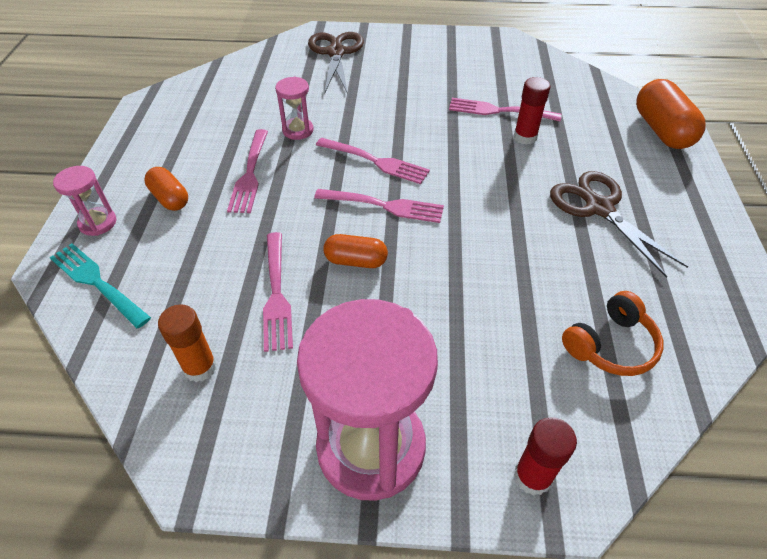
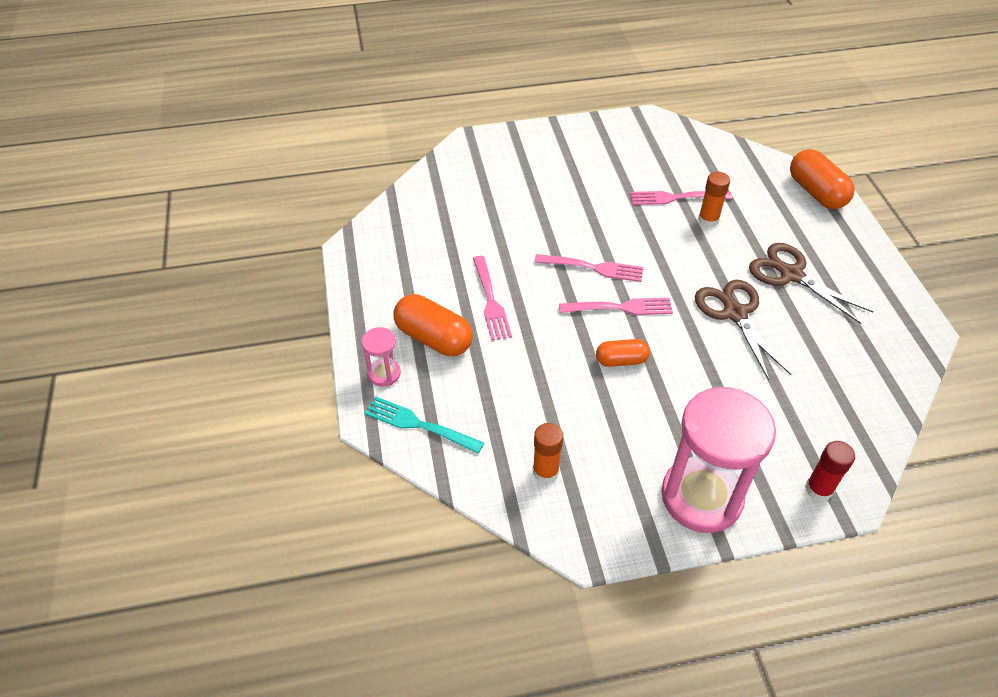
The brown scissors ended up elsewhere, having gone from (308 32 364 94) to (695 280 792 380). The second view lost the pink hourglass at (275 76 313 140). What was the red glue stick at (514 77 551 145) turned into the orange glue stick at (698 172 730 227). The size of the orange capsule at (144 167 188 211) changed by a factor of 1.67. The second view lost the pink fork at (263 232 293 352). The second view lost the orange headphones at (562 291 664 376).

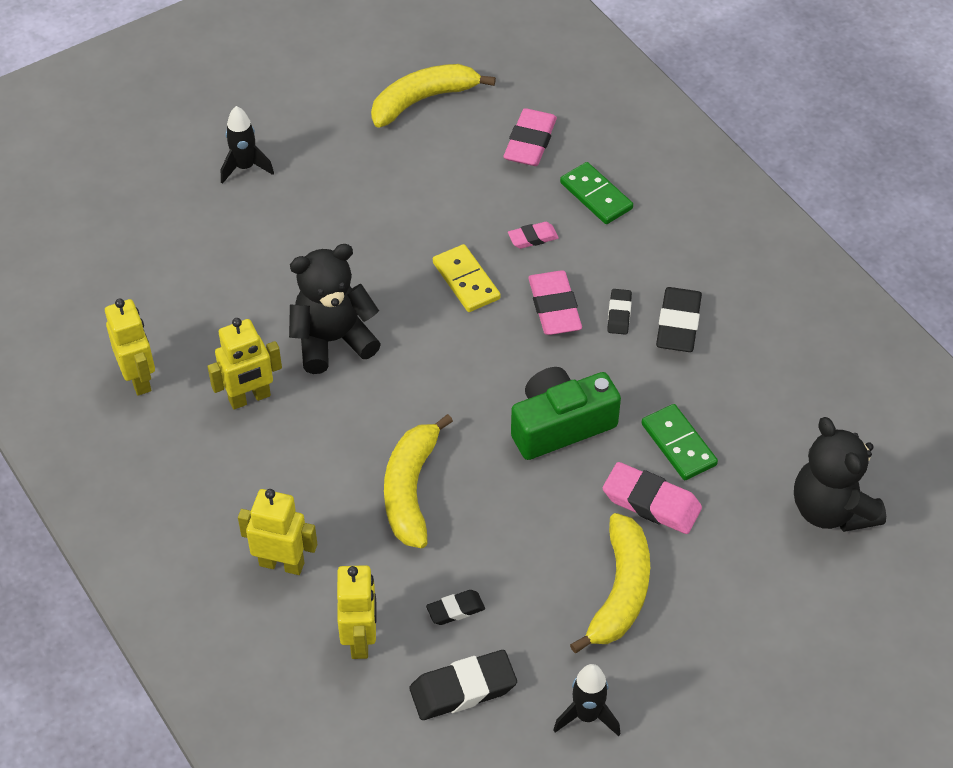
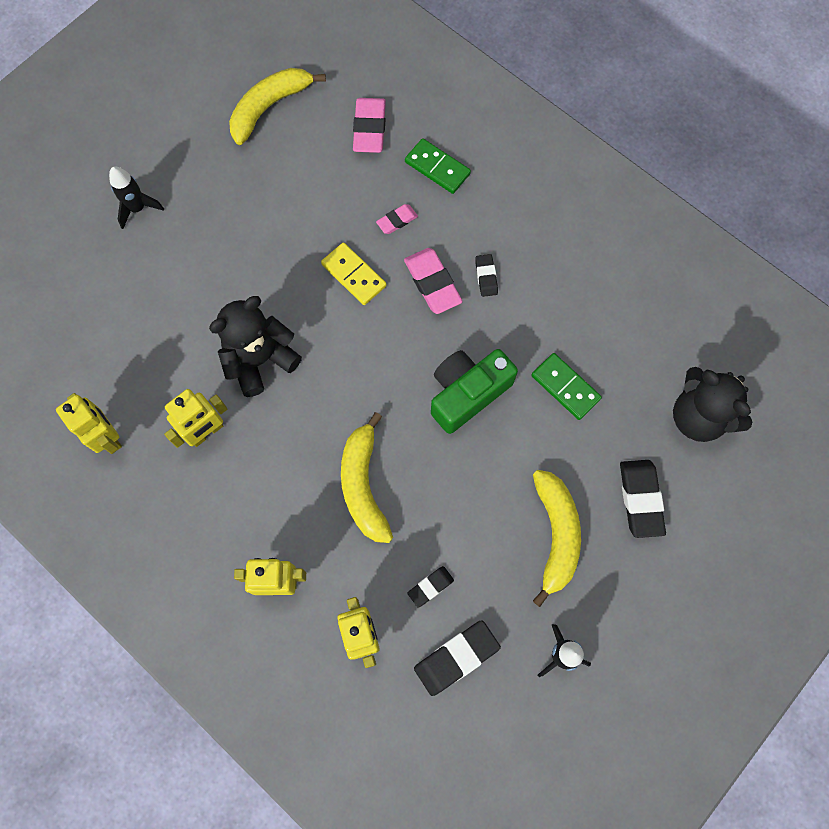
The black eraser ended up elsewhere, having gone from (656 287 702 352) to (620 460 666 538). The second view lost the pink eraser at (603 462 702 534).

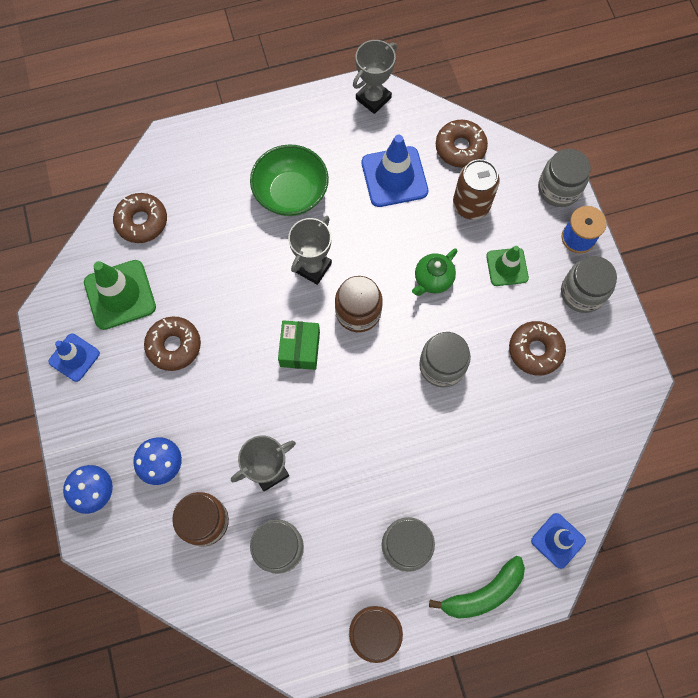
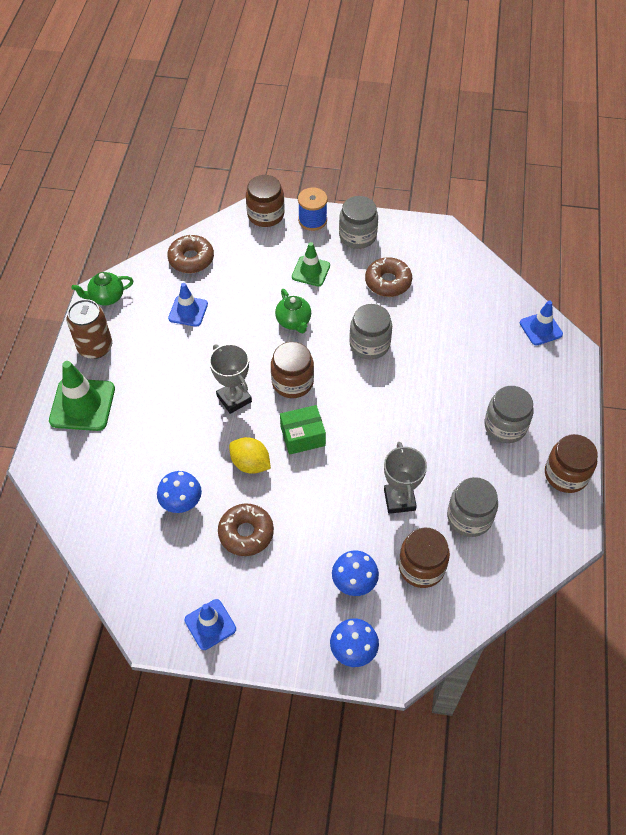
Where the grey trophy stood at (353 40 397 114), the green teapot came to stand at (71 272 133 305). The size of the blue traffic cone at (362 135 428 207) changed by a factor of 0.62. The second view lost the green bowl at (250 144 329 216). What was the grey jar at (538 149 591 207) turned into the brown jar at (246 175 284 227). The brown can ended up elsewhere, having gone from (453 159 500 220) to (67 299 112 359). The second view lost the brown donut at (113 193 167 243). The green traffic cone ended up elsewhere, having gone from (84 260 156 330) to (49 361 115 431). The green box at (278 320 320 370) ended up facing another way, 45 degrees counterclockwise from before. The second view lost the green banana at (429 556 525 619). The second view gained the yellow lemon at (229 437 271 474). The second view gained the blue mushroom at (157 471 202 513).

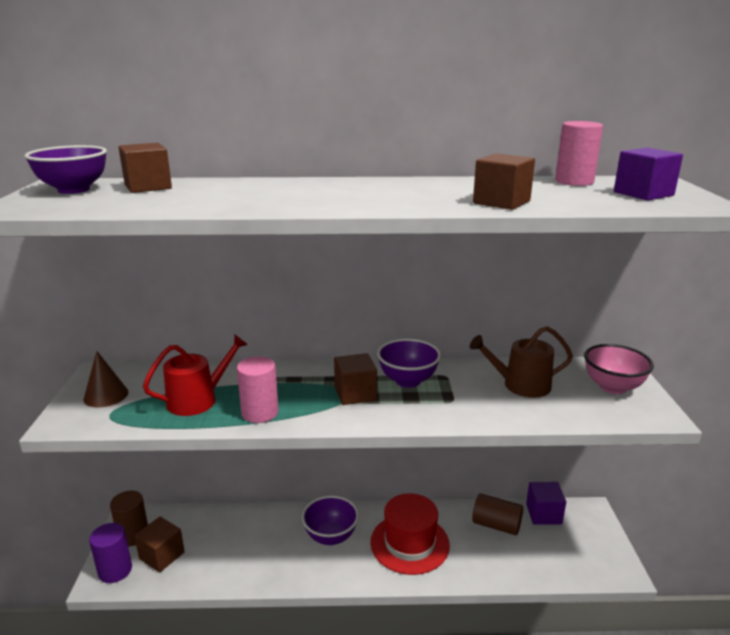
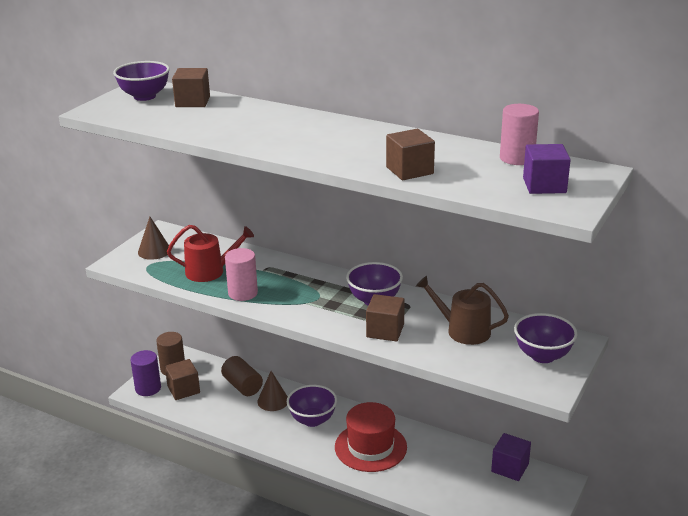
What was the pink bowl at (584 344 654 394) turned into the purple bowl at (514 313 577 363). The brown cube ended up elsewhere, having gone from (334 353 377 405) to (366 294 405 342). The brown cylinder ended up elsewhere, having gone from (472 493 523 535) to (221 356 263 396). The second view gained the brown cone at (257 371 288 411).

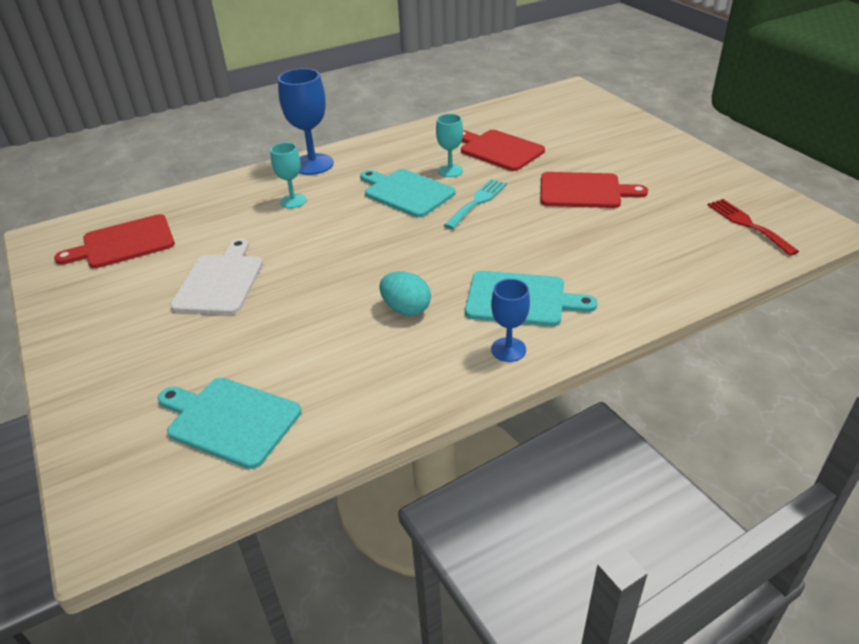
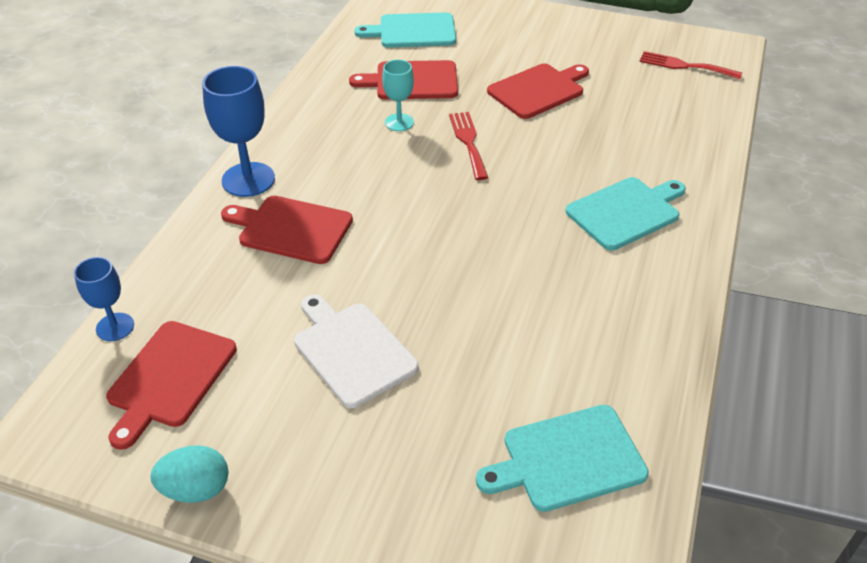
Where the turquoise goblet stood at (270 142 306 208), the red cutting board came to stand at (221 196 353 264). The turquoise cutting board ended up elsewhere, having gone from (360 169 456 217) to (354 12 456 48). What was the turquoise fork at (444 179 507 229) turned into the red fork at (449 112 488 180). The turquoise egg ended up elsewhere, having gone from (379 271 431 316) to (150 445 228 503). The blue goblet ended up elsewhere, having gone from (491 279 530 362) to (74 257 134 341).

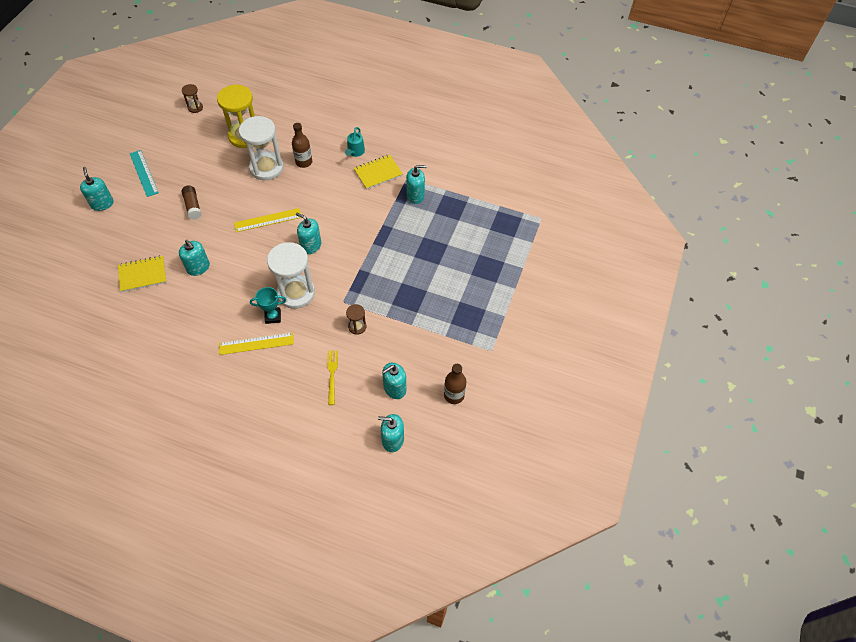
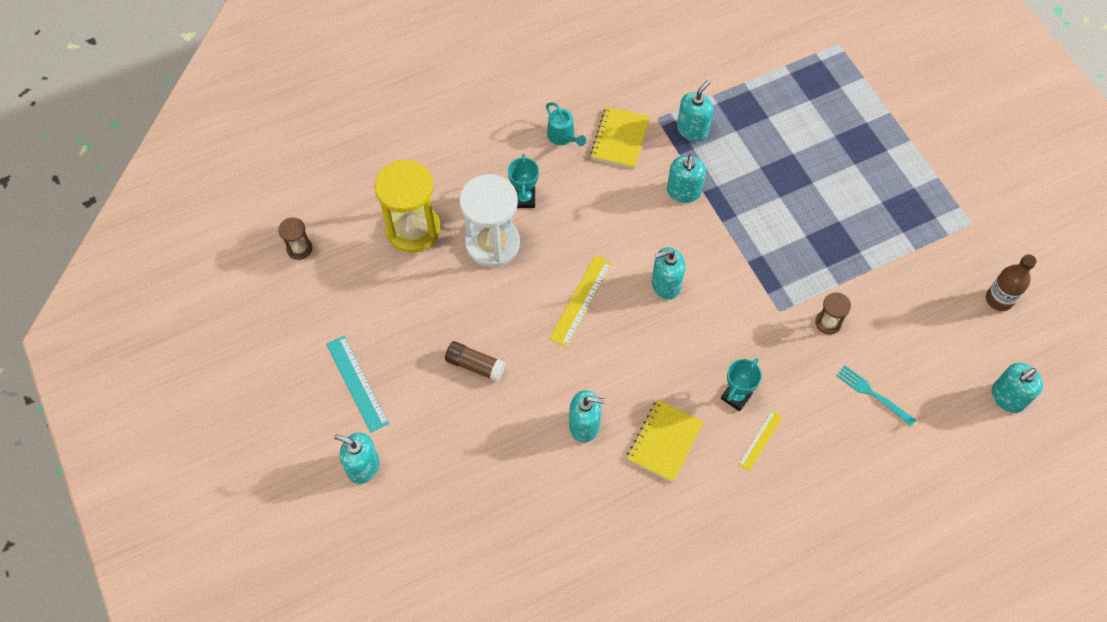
Where the brown bottle stood at (292 123 312 168), the turquoise trophy came to stand at (508 154 539 208). The turquoise ruler at (130 150 159 197) ended up facing another way, 45 degrees clockwise from before. The second view lost the white hourglass at (267 242 315 309). The yellow notebook ended up elsewhere, having gone from (118 255 167 292) to (626 399 704 483). The size of the yellow ruler at (219 332 294 355) changed by a factor of 0.62. What was the yellow fork at (327 350 338 405) turned into the turquoise fork at (836 365 916 426). The turquoise soap dispenser ended up elsewhere, having gone from (382 363 406 399) to (667 154 706 203).

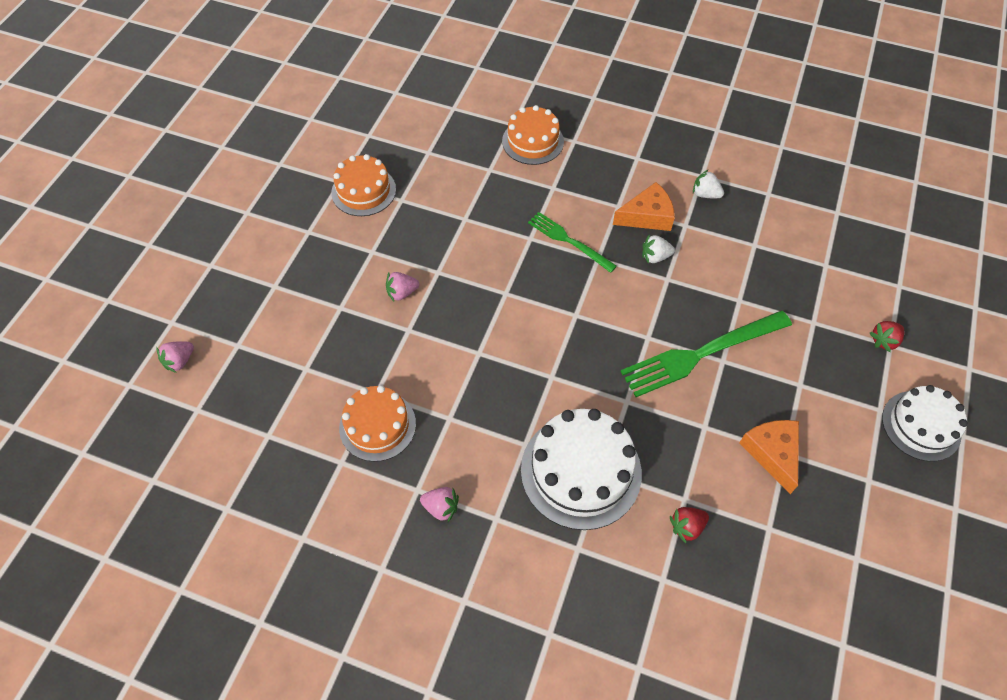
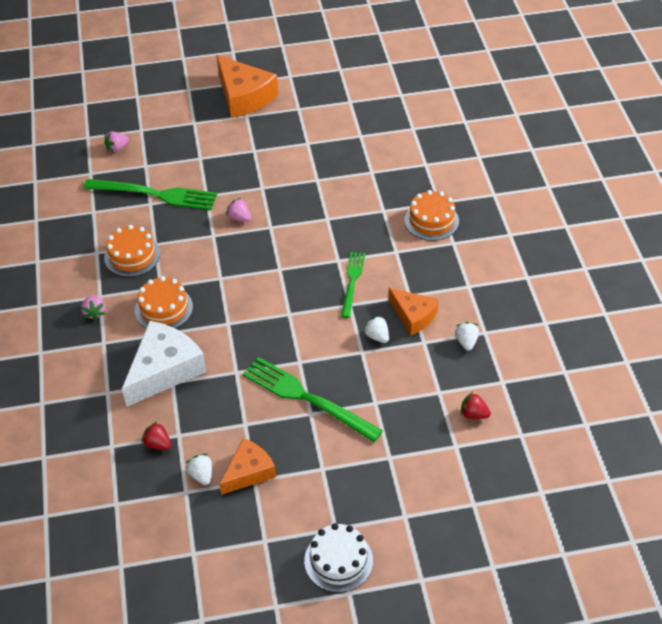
The orange cake ended up elsewhere, having gone from (331 154 396 216) to (135 276 193 328). The red strawberry ended up elsewhere, having gone from (870 321 904 352) to (460 392 491 419). The pink strawberry at (156 341 194 373) ended up facing another way, 45 degrees counterclockwise from before. Where the white cake stood at (521 409 642 530), the white cheese came to stand at (122 321 207 407). The second view gained the orange cheese at (217 55 278 118). The second view gained the green fork at (83 179 217 210). The second view gained the white strawberry at (185 454 212 485).

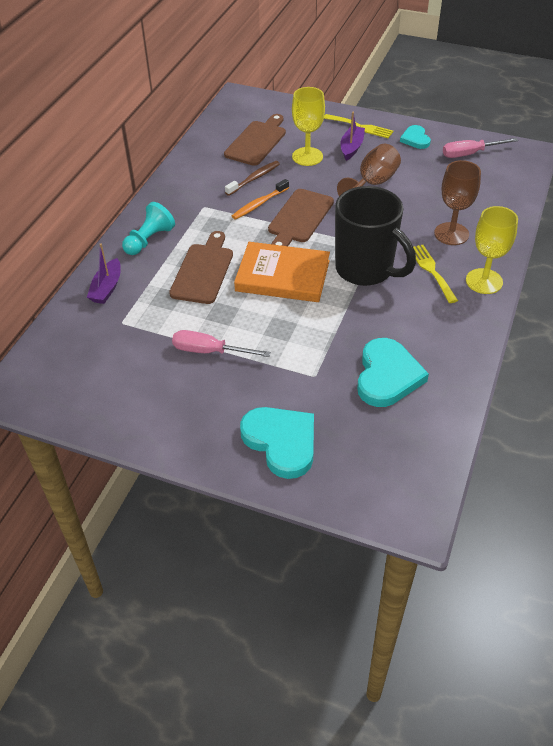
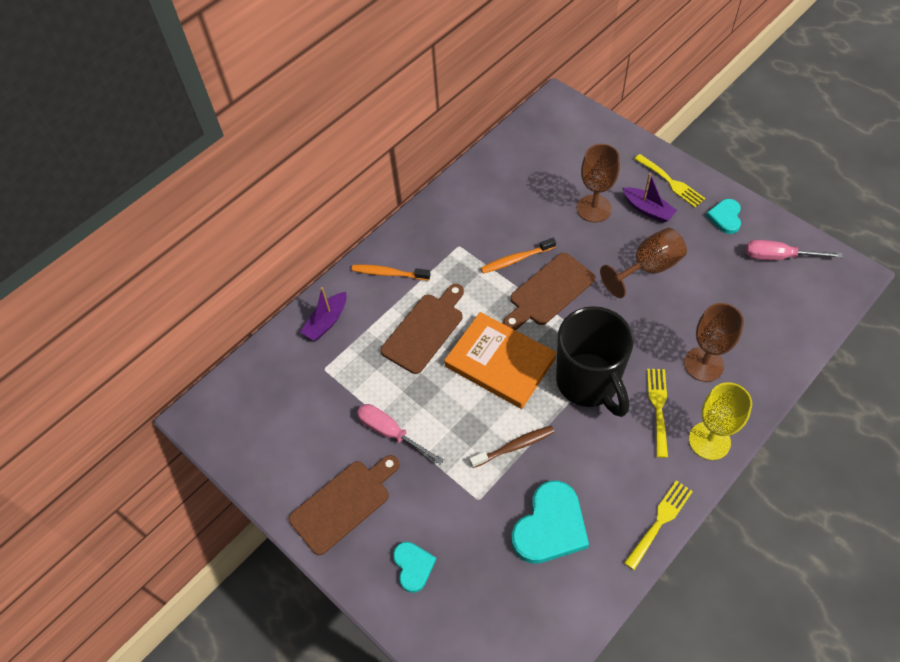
What was the yellow goblet at (292 87 325 166) turned into the brown goblet at (577 144 620 223). The purple boat at (341 112 365 161) ended up facing another way, 90 degrees clockwise from before. The brown cutting board ended up elsewhere, having gone from (224 114 286 166) to (289 455 400 555). The brown toothbrush ended up elsewhere, having gone from (225 161 280 196) to (469 426 554 468). Where the turquoise pawn stood at (122 202 175 255), the orange toothbrush came to stand at (351 265 431 281). The size of the turquoise heart at (240 407 314 479) changed by a factor of 0.56. The second view gained the yellow fork at (624 480 693 570).

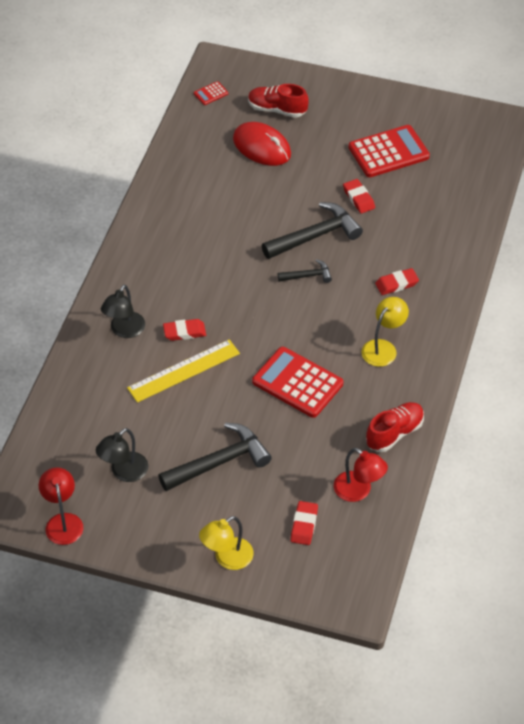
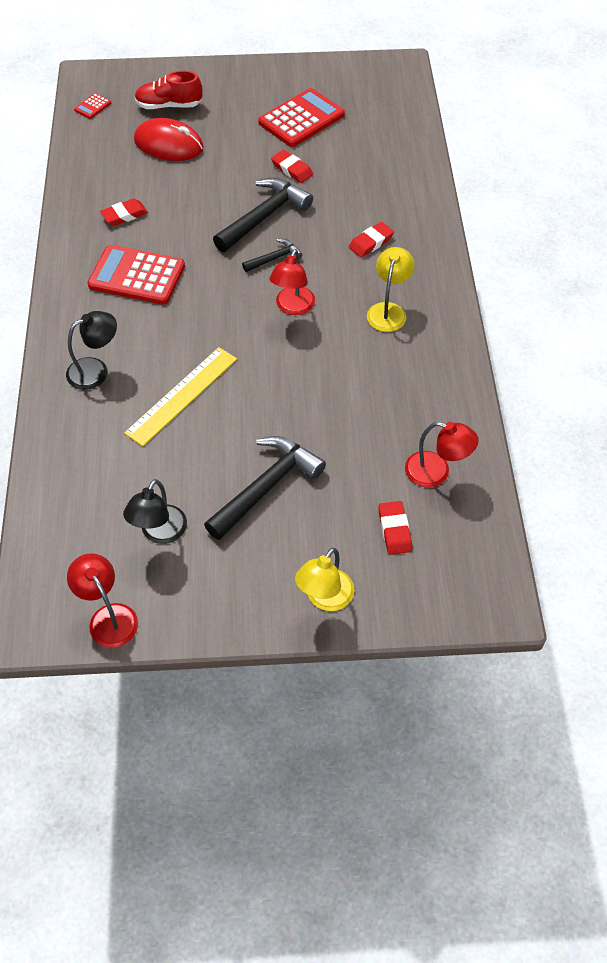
The black lamp at (101 284 145 338) ended up facing another way, 120 degrees counterclockwise from before. The red eraser ended up elsewhere, having gone from (163 319 206 341) to (100 198 148 226). The red calculator ended up elsewhere, having gone from (252 347 343 418) to (87 245 185 305). The second view lost the red shoe at (366 402 424 452). The second view gained the red lamp at (269 249 315 315).

